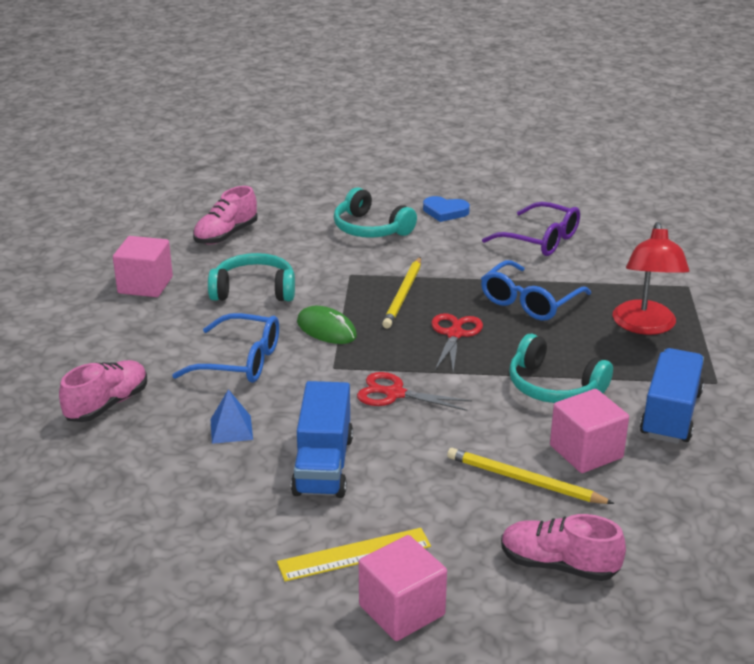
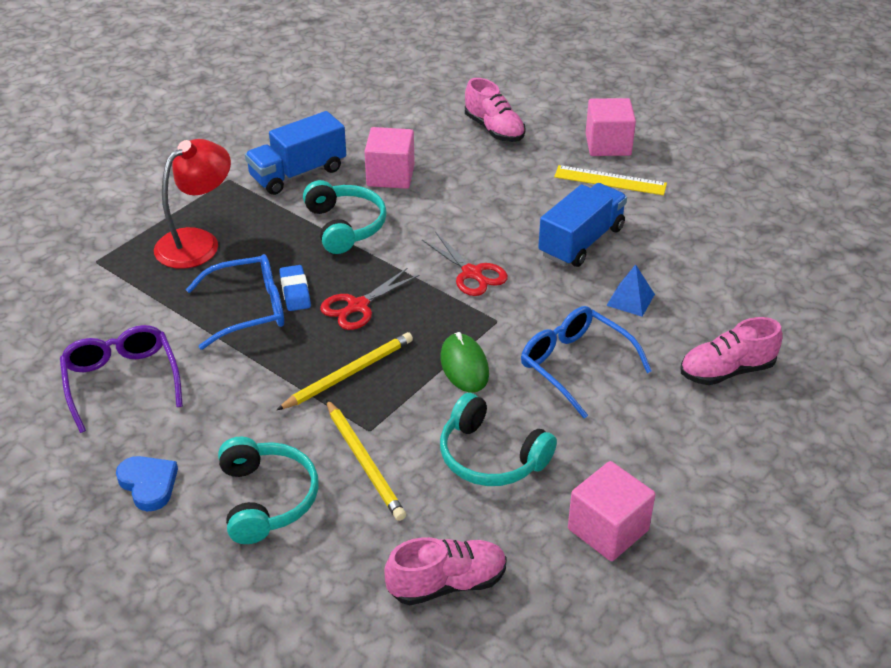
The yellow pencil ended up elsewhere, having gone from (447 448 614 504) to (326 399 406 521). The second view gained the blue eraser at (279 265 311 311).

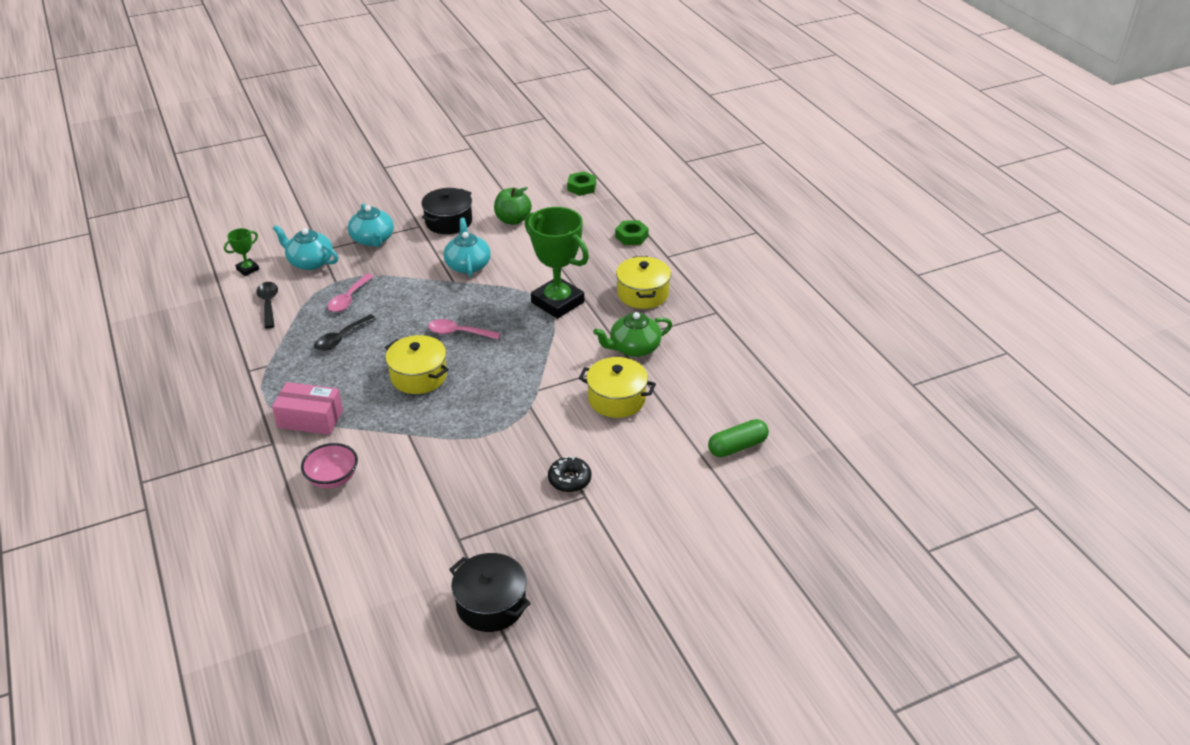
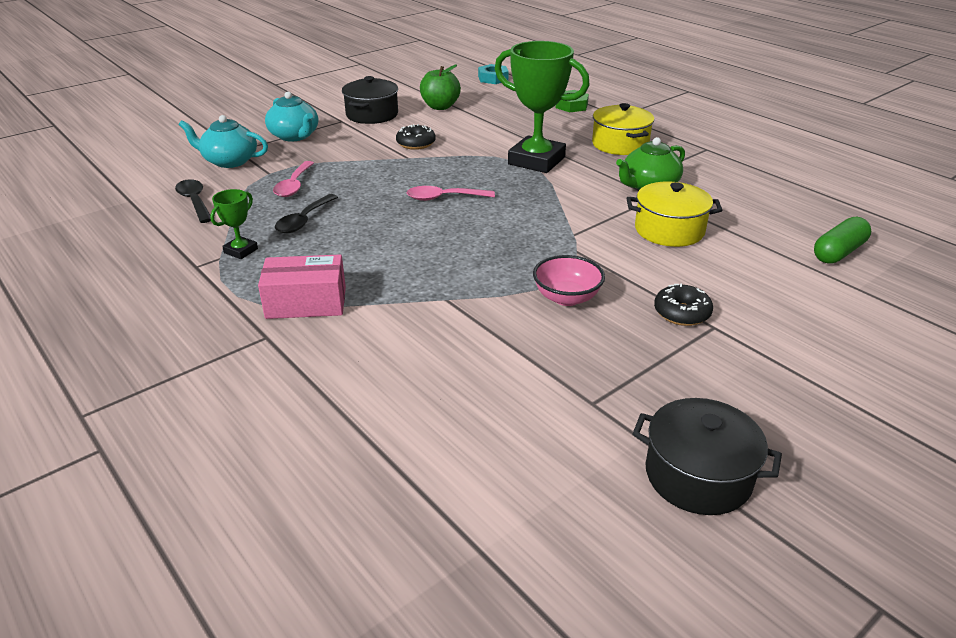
What was the green nut at (567 171 596 196) turned into the turquoise nut at (478 64 509 84). Where the turquoise teapot stood at (444 218 491 277), the black donut came to stand at (396 124 436 150). The green trophy ended up elsewhere, having gone from (224 228 259 276) to (210 189 258 259). The second view lost the yellow pot at (385 335 449 394). The pink bowl ended up elsewhere, having gone from (301 443 358 488) to (533 255 605 306).

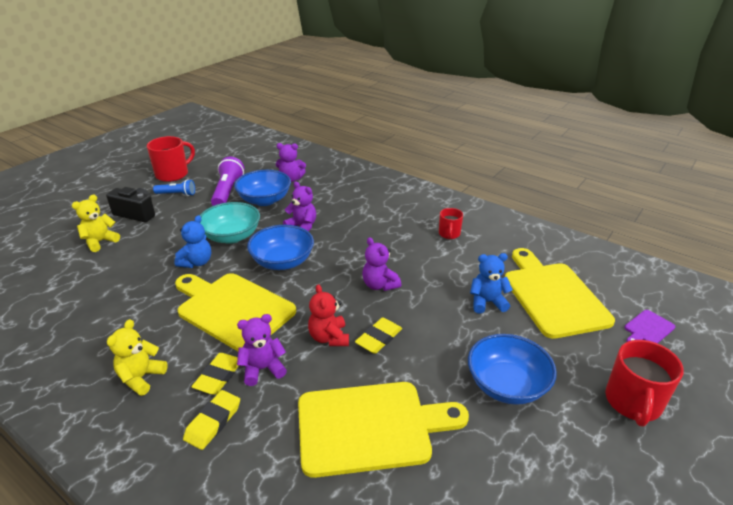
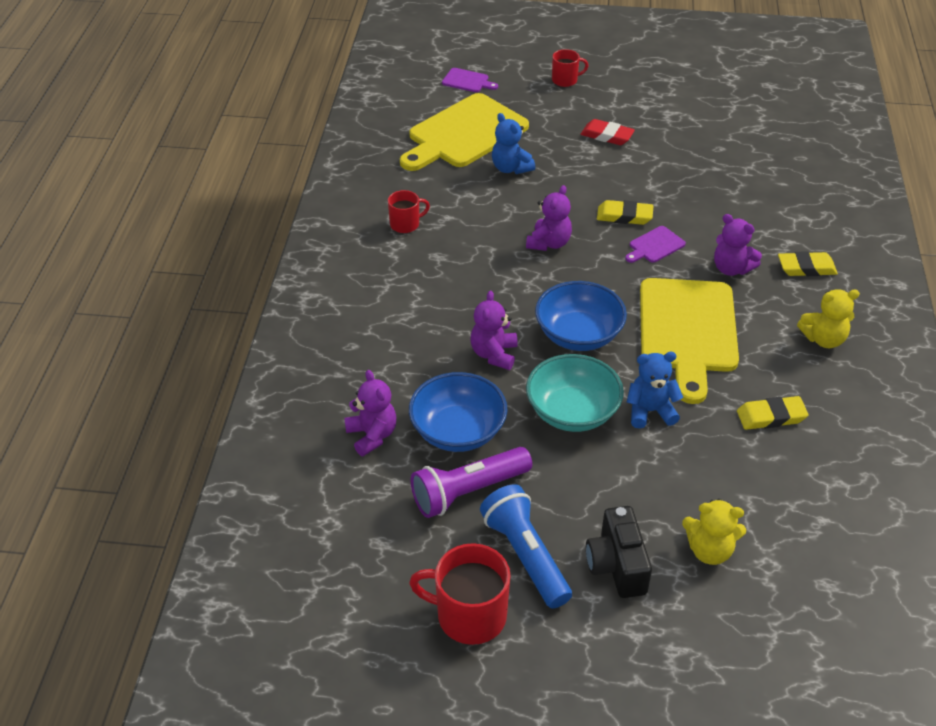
The size of the blue flashlight at (153 179 195 196) changed by a factor of 1.64. Where the red teddy bear stood at (308 284 349 346), the purple cutting board came to stand at (625 226 686 263). Where the blue bowl stood at (468 334 557 405), the red eraser came to stand at (580 119 635 145). The size of the red mug at (605 340 684 426) changed by a factor of 0.58. The yellow eraser ended up elsewhere, having gone from (191 353 239 395) to (737 396 809 430). The second view lost the yellow cutting board at (298 382 469 478).

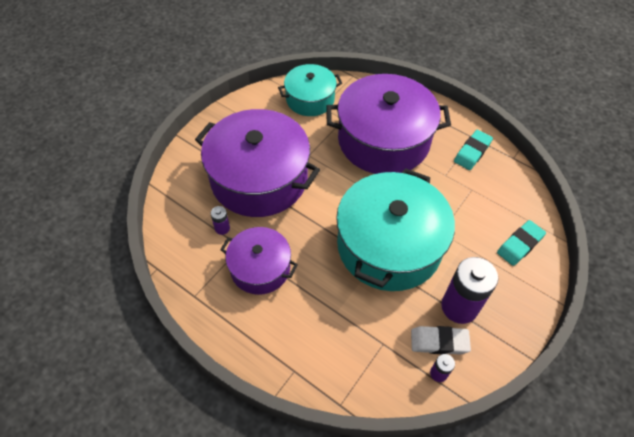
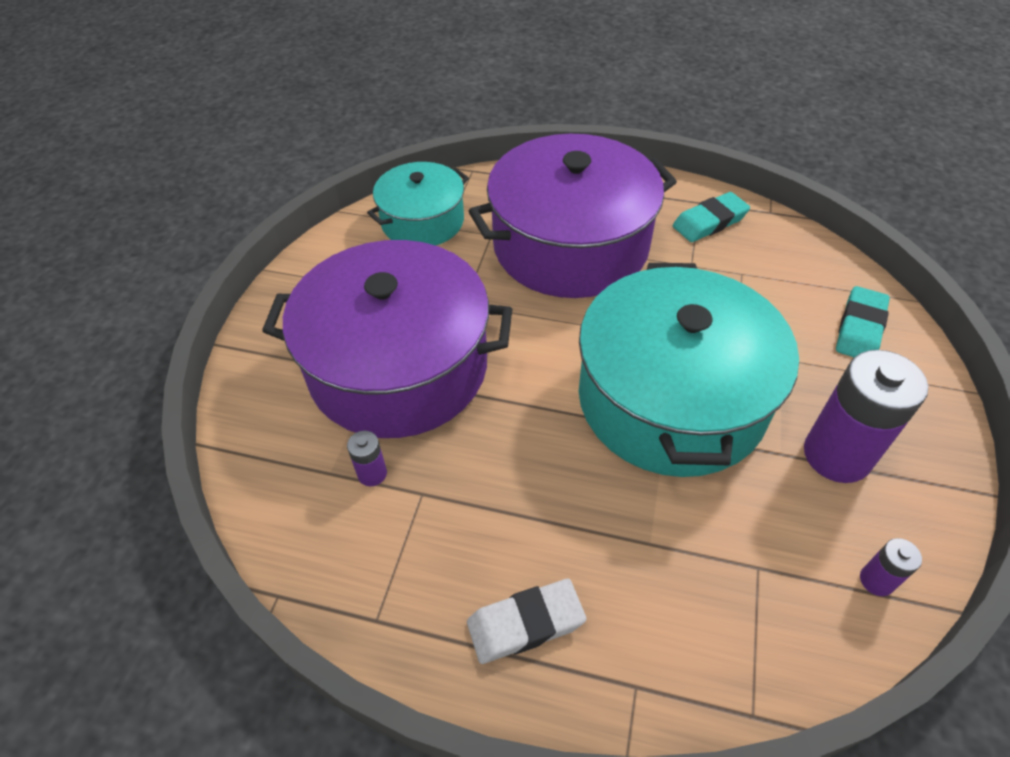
The turquoise eraser at (454 130 493 170) ended up facing another way, 45 degrees clockwise from before. The second view lost the purple pot at (220 227 298 295). The white eraser ended up elsewhere, having gone from (411 326 471 354) to (467 579 586 664).

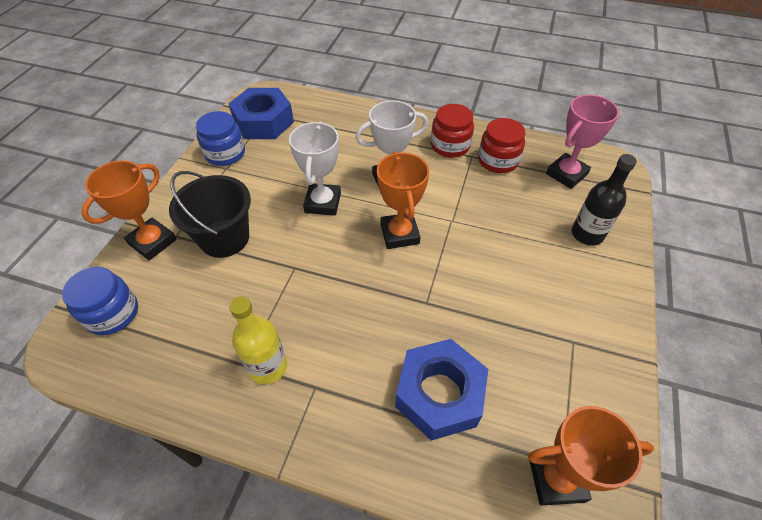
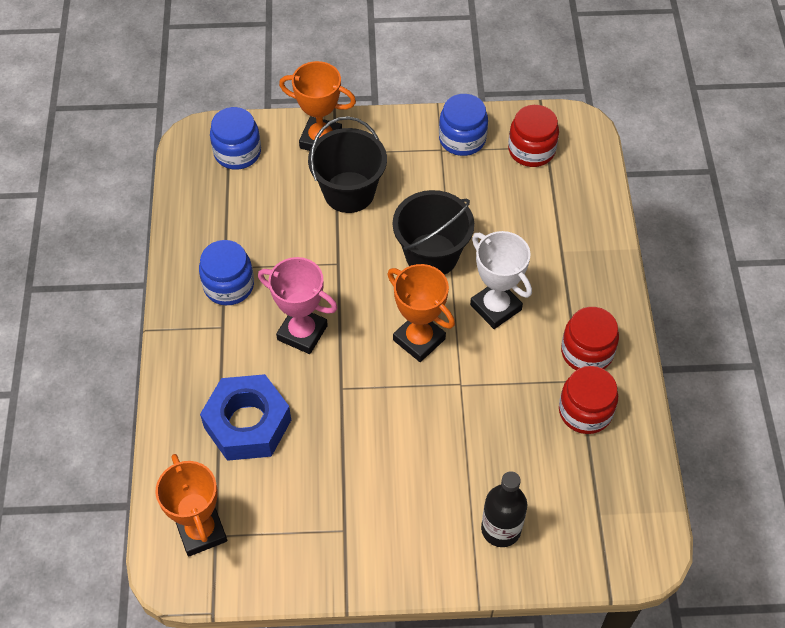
Where the blue nut stood at (229 88 294 139), the red jar came to stand at (508 105 559 167). The pink trophy ended up elsewhere, having gone from (546 95 619 189) to (258 257 338 354). Where the white trophy stood at (289 121 341 216), the black bucket came to stand at (393 190 474 275). The orange trophy at (377 151 429 249) ended up facing another way, 75 degrees clockwise from before. Where the yellow bottle stood at (229 296 287 384), the blue jar came to stand at (199 240 254 305).

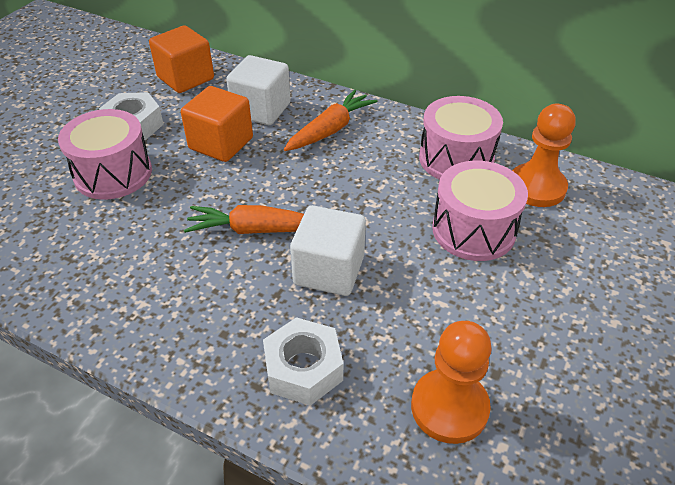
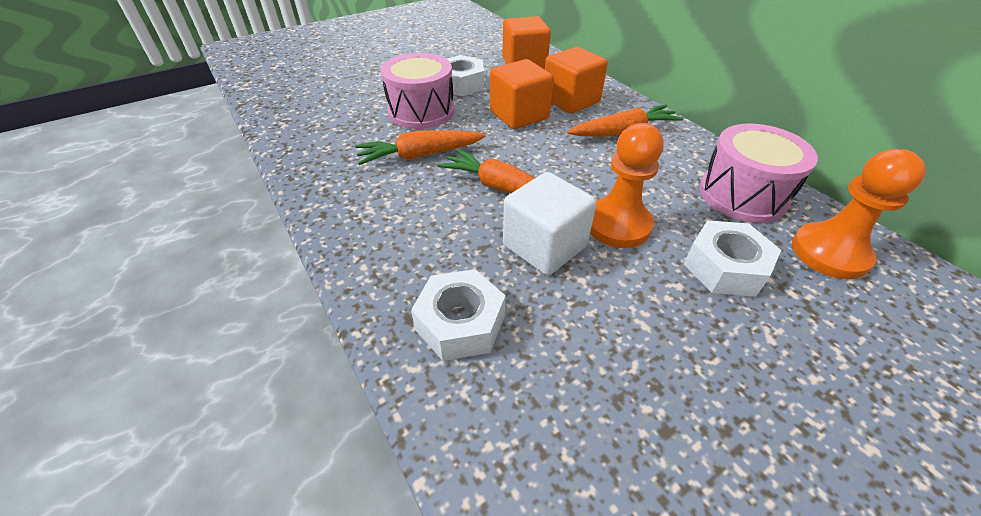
What was the white cube at (226 55 291 125) turned into the orange cube at (545 47 608 114). Where the pink drum stood at (432 161 528 261), the white nut came to stand at (684 220 781 297). The orange pawn ended up elsewhere, having gone from (411 321 492 444) to (590 123 664 248). The second view gained the orange carrot at (355 130 485 165).

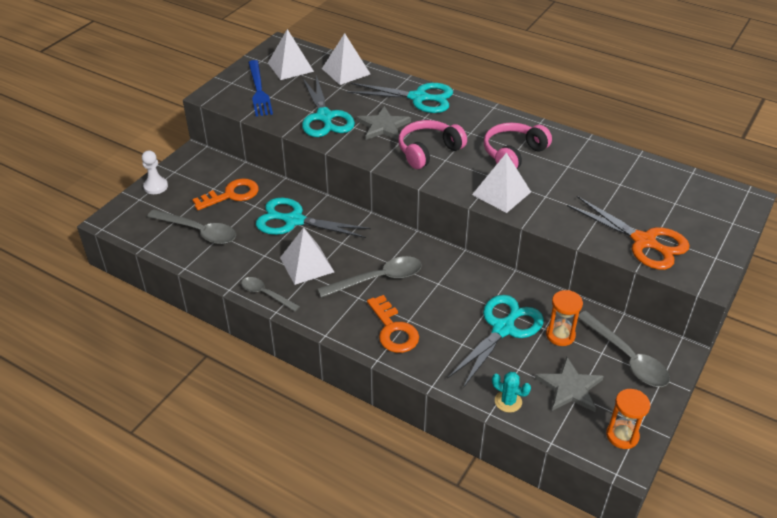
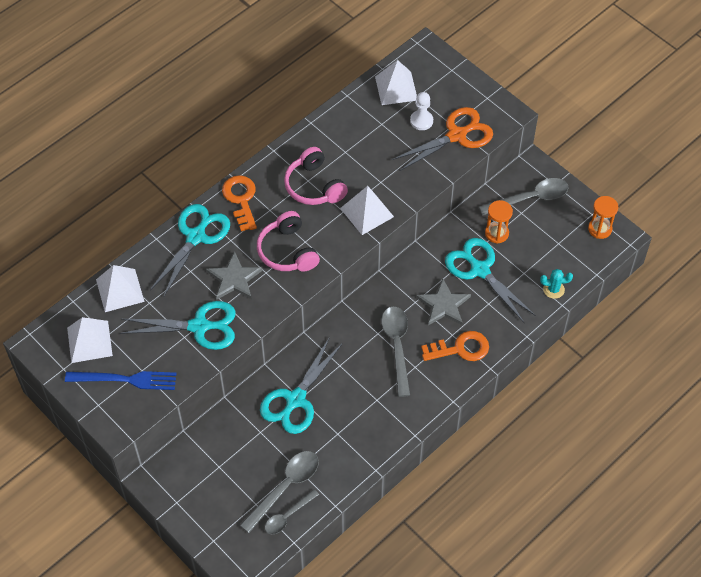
The white pawn ended up elsewhere, having gone from (142 151 168 194) to (410 92 433 130). The orange key ended up elsewhere, having gone from (192 178 259 210) to (222 175 257 231). The white pyramid ended up elsewhere, having gone from (280 227 334 285) to (375 60 417 105). The grey spoon ended up elsewhere, having gone from (241 277 300 312) to (265 489 319 535). The grey star ended up elsewhere, having gone from (535 357 604 412) to (416 278 471 325). The turquoise cactus at (492 372 531 413) ended up facing another way, 45 degrees clockwise from before.

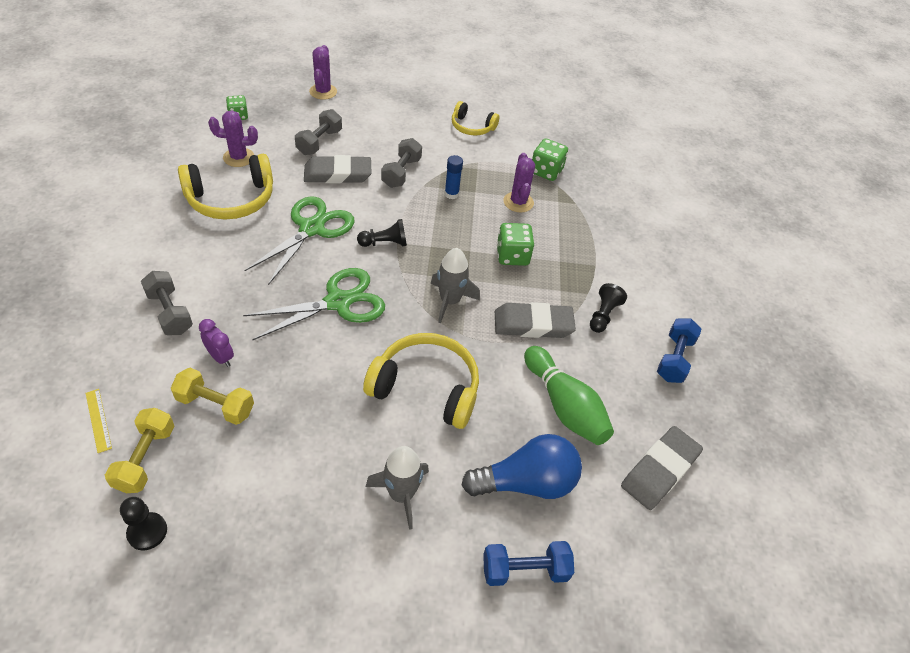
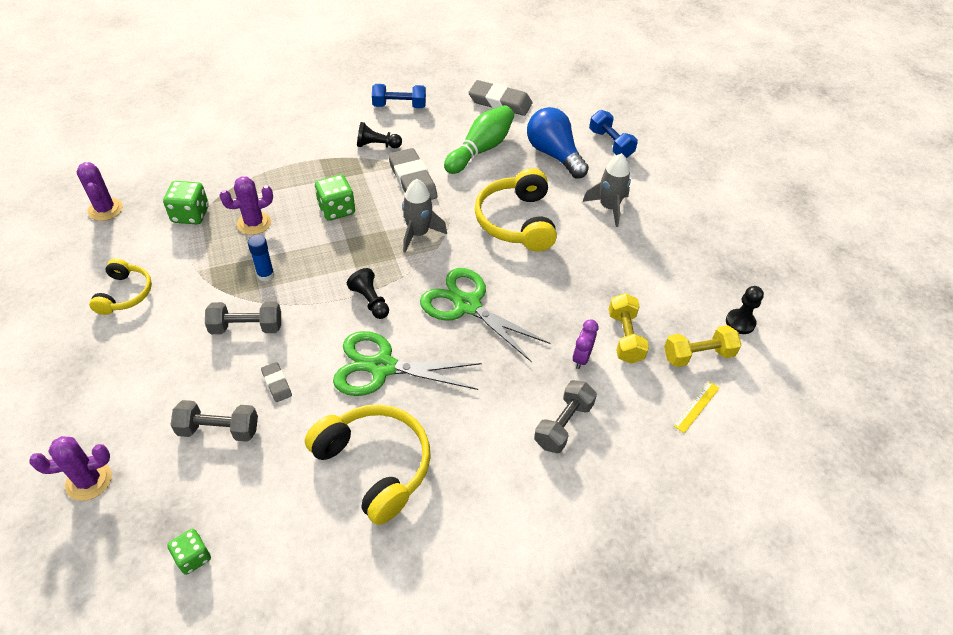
The purple cactus ended up elsewhere, having gone from (208 110 258 167) to (77 162 123 221). The size of the grey eraser at (304 155 371 183) changed by a factor of 0.49.

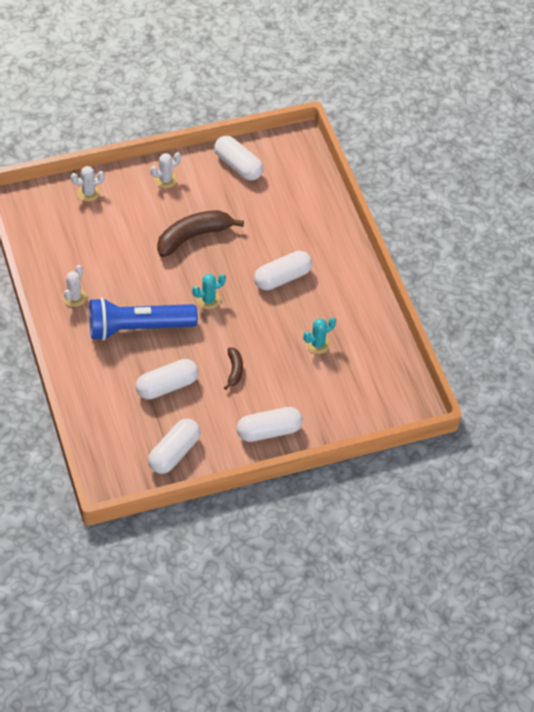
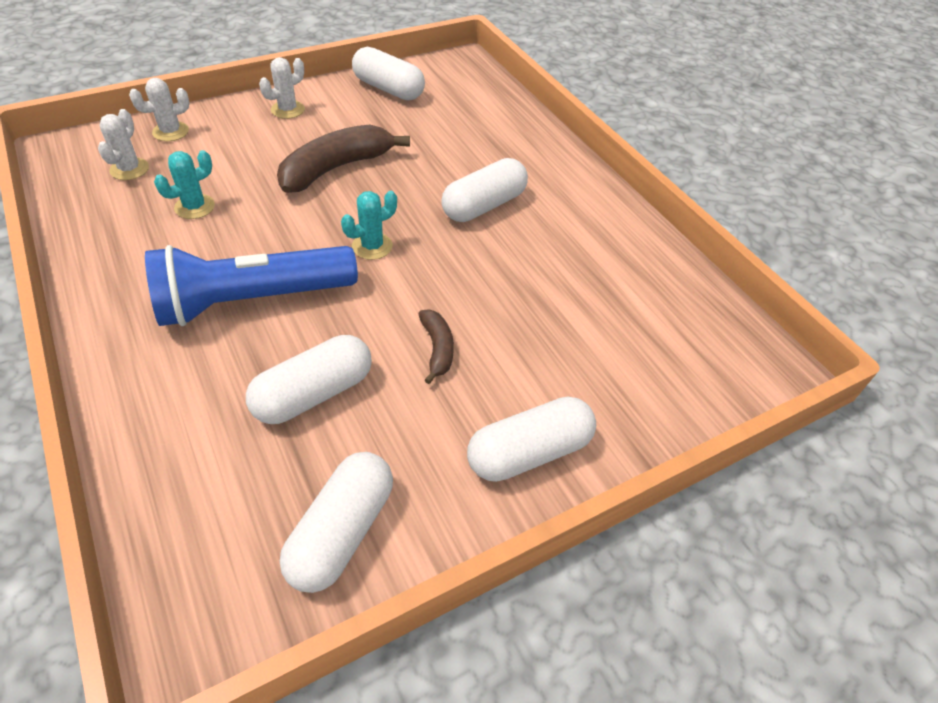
The white cactus ended up elsewhere, having gone from (62 265 87 307) to (98 109 149 180). The turquoise cactus ended up elsewhere, having gone from (303 317 336 354) to (154 150 215 219).

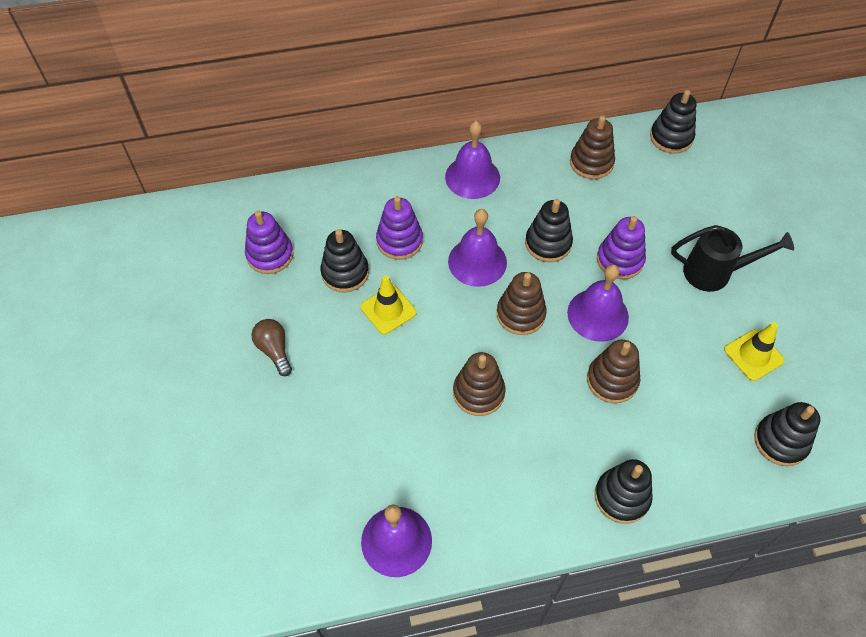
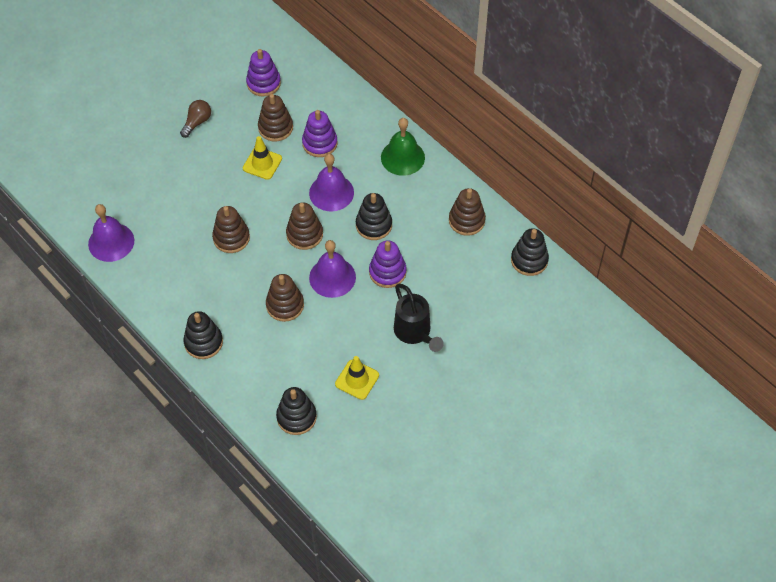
What was the purple bell at (445 121 500 199) turned into the green bell at (381 118 425 176). What was the black stacking toy at (320 229 369 293) turned into the brown stacking toy at (258 94 293 142).

